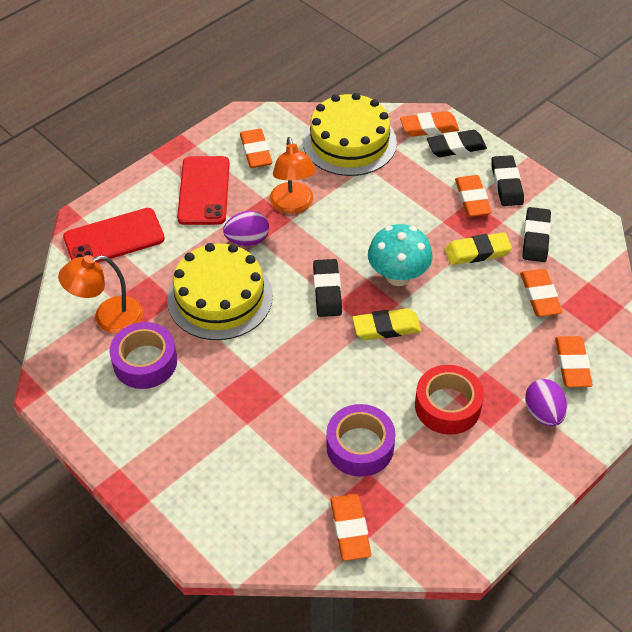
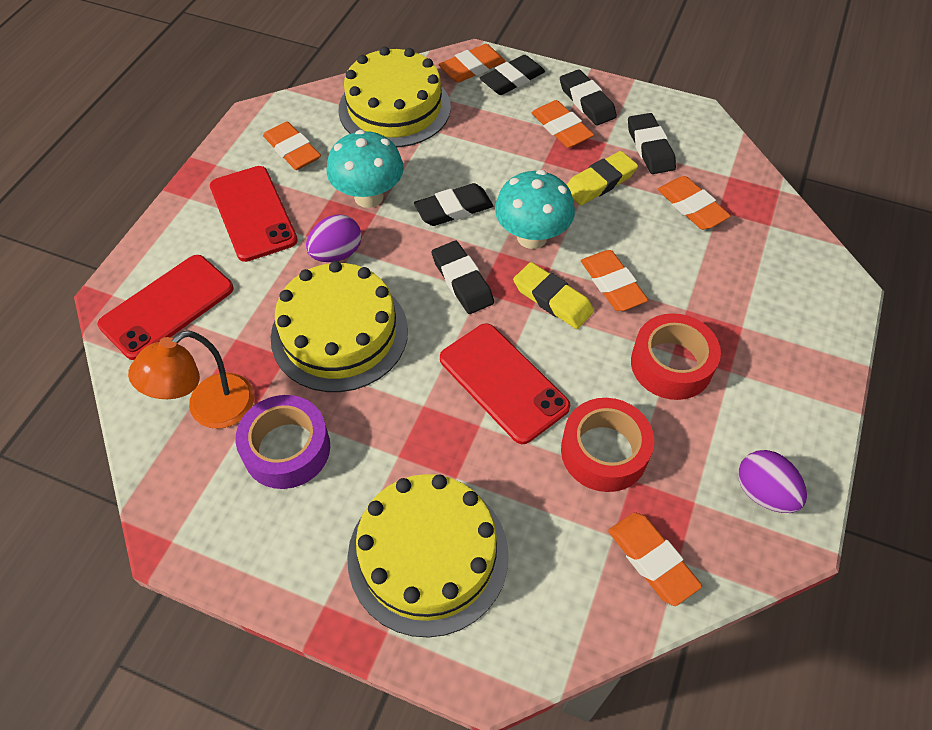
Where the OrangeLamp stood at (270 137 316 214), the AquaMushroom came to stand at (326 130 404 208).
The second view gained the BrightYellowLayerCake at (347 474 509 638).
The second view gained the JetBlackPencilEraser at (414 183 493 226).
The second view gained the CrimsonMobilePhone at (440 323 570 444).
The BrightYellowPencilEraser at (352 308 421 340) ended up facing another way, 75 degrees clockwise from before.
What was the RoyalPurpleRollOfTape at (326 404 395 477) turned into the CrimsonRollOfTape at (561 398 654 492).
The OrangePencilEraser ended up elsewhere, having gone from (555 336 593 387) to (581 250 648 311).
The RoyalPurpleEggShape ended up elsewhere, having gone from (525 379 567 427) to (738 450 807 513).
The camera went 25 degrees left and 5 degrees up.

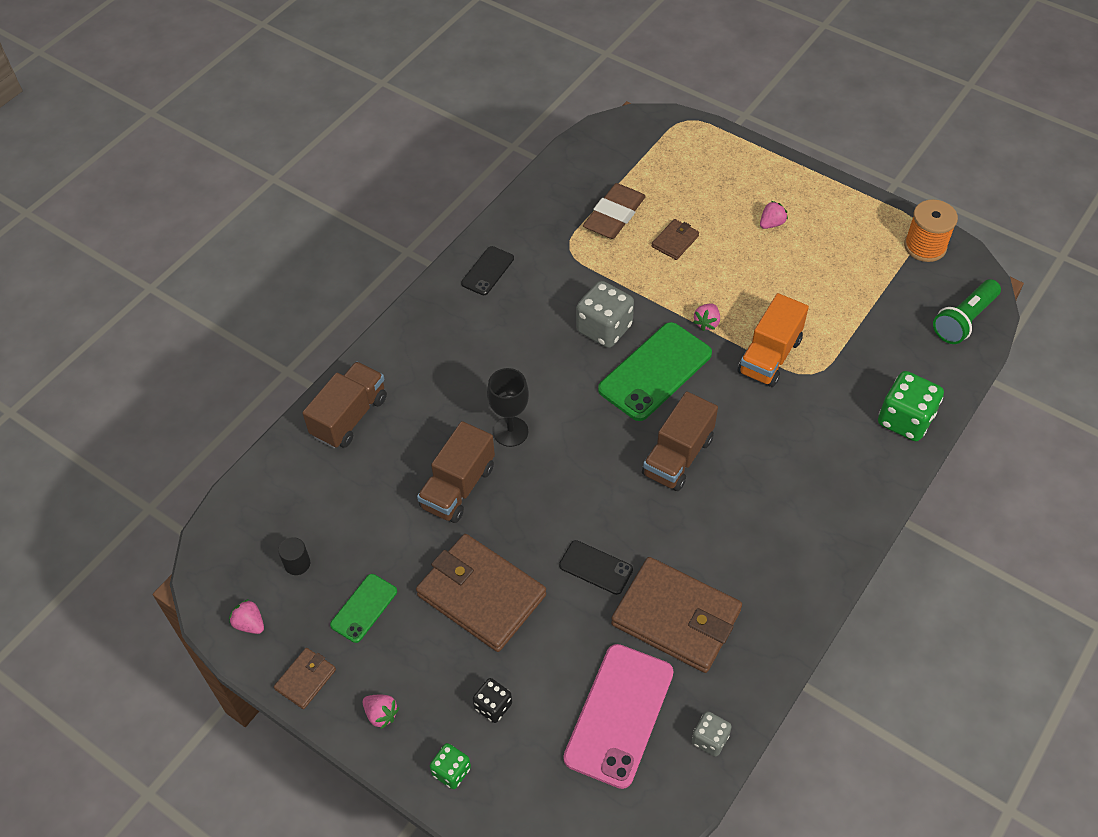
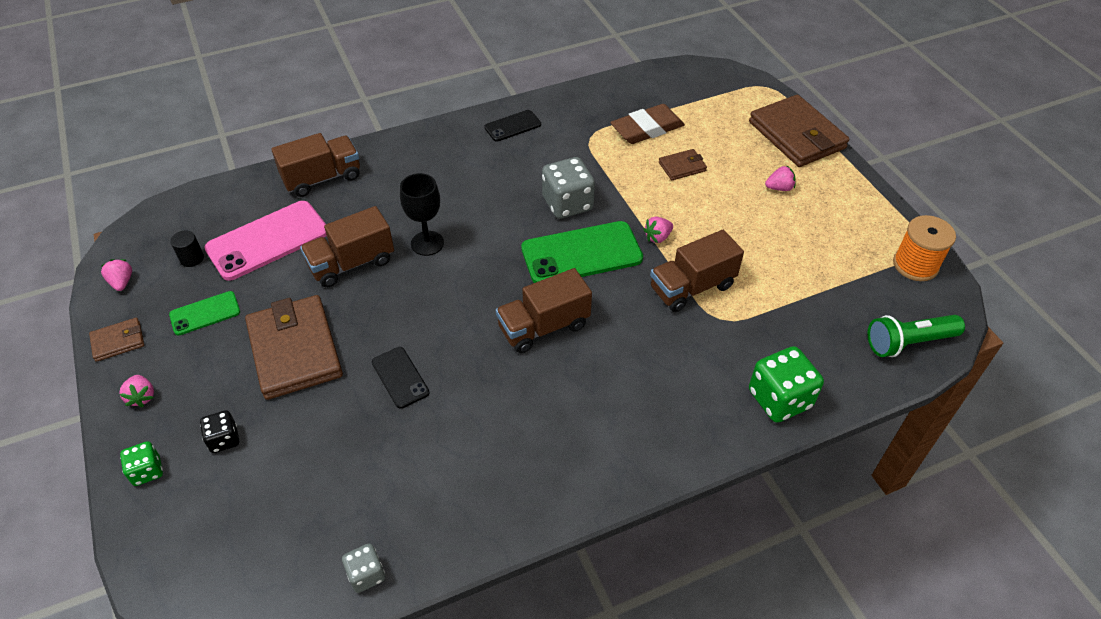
The RosePinkMobilePhone ended up elsewhere, having gone from (563 644 674 789) to (204 201 327 281).
What was the OrangeToyTruck at (737 293 809 387) turned into the BrownToyTruck at (650 230 744 312).
The BrownCardWallet ended up elsewhere, having gone from (611 557 742 673) to (749 95 849 167).
The camera went 30 degrees right and 5 degrees down.

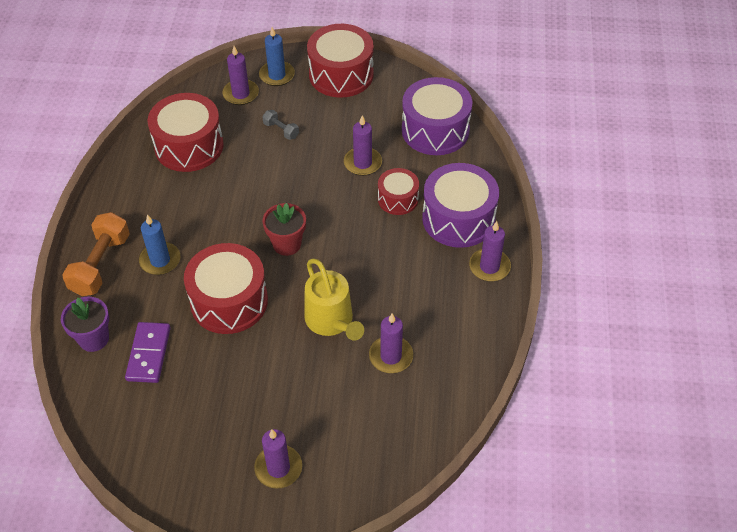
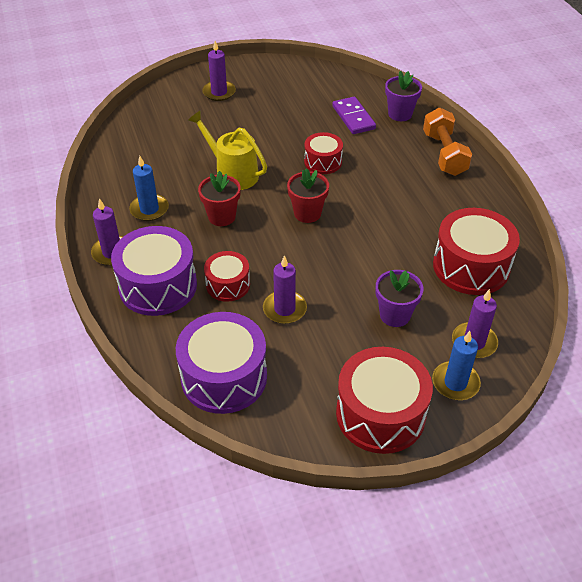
The BluePillarCandle ended up elsewhere, having gone from (139 214 181 275) to (129 156 169 221).
The second view gained the CrimsonPottedPlant at (198 171 241 226).
The size of the CrimsonSnareDrum at (184 243 268 334) changed by a factor of 0.57.
Where the AshGreyFreeWeight stood at (262 110 299 140), the RoyalPurplePottedPlant came to stand at (376 270 424 327).
The second view lost the RoyalPurplePillarCandle at (369 313 413 373).
The camera went 155 degrees right and 5 degrees down.

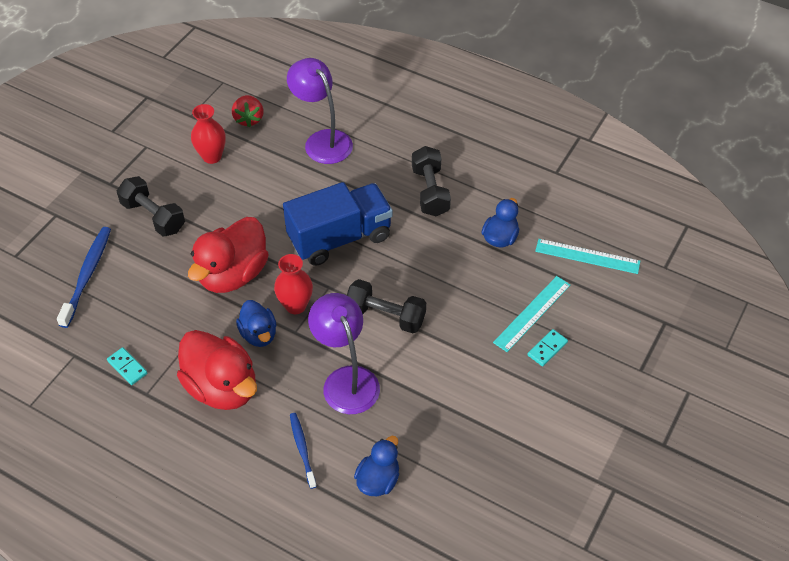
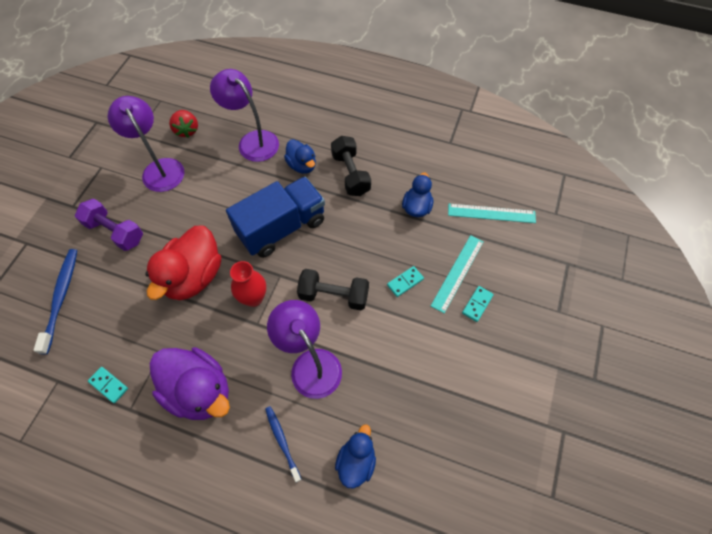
What was the JetBlackFreeWeight at (117 176 185 236) turned into the RoyalPurpleFreeWeight at (75 199 143 251).
Where the CrimsonTallVase stood at (191 104 226 164), the RoyalPurpleLamp came to stand at (108 96 184 192).
What was the CrimsonDuck at (177 330 257 410) turned into the RoyalPurpleDuck at (149 347 230 420).
The BlueDuck ended up elsewhere, having gone from (236 300 276 347) to (284 139 316 174).
The second view gained the AquaDominoTile at (387 266 424 297).
The camera went 10 degrees left and 10 degrees up.

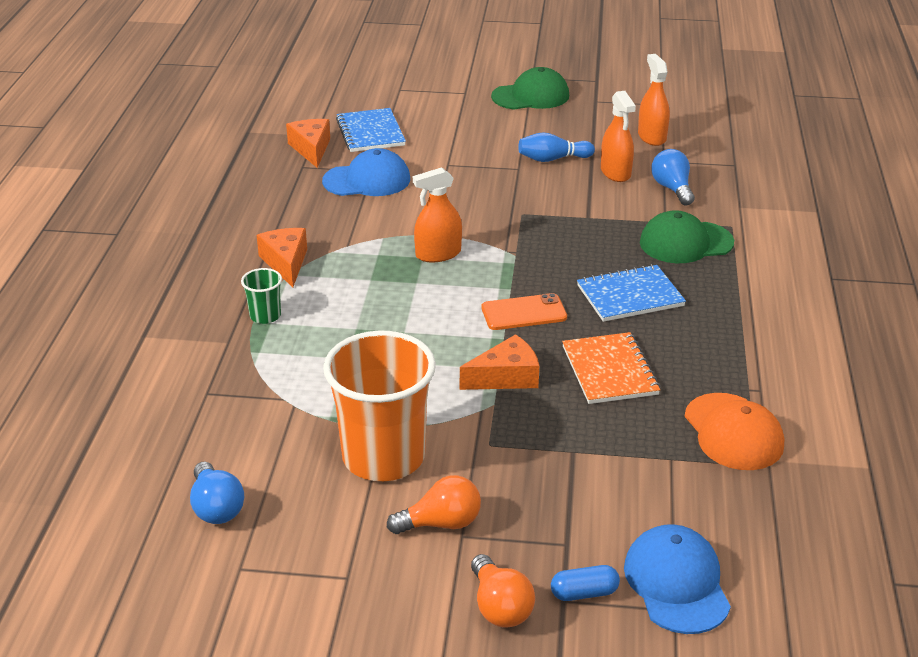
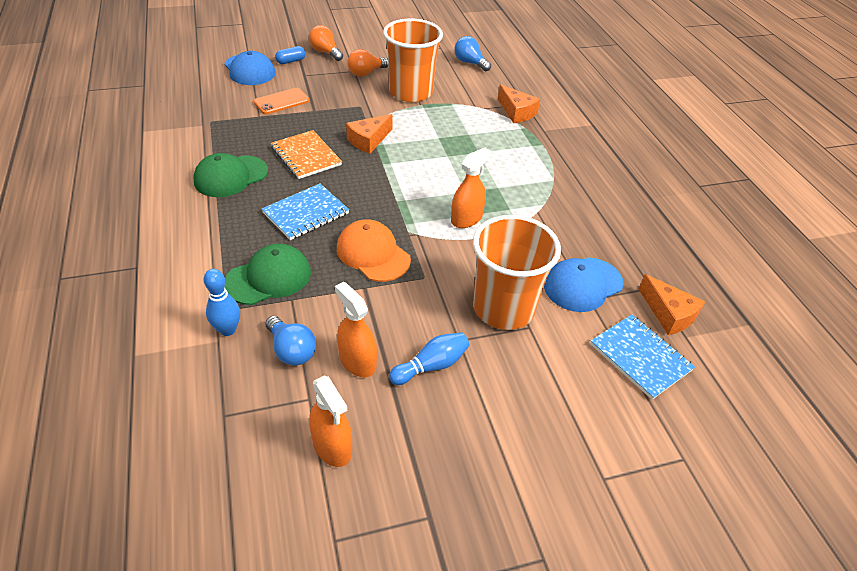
The LeafGreenCap ended up elsewhere, having gone from (491 67 569 110) to (194 153 268 197).
The second view gained the BlueSkittle at (204 269 240 336).
The OrangeMobilePhone ended up elsewhere, having gone from (481 293 567 330) to (254 88 310 114).
The OrangeCap ended up elsewhere, having gone from (684 393 784 470) to (337 219 411 282).
The second view gained the OrangeBeaker at (473 215 561 330).
The OrangeCheese ended up elsewhere, having gone from (257 228 307 287) to (498 84 540 123).
The second view lost the LeafGreenBeaker at (241 268 282 324).
The camera went 155 degrees right and 10 degrees up.

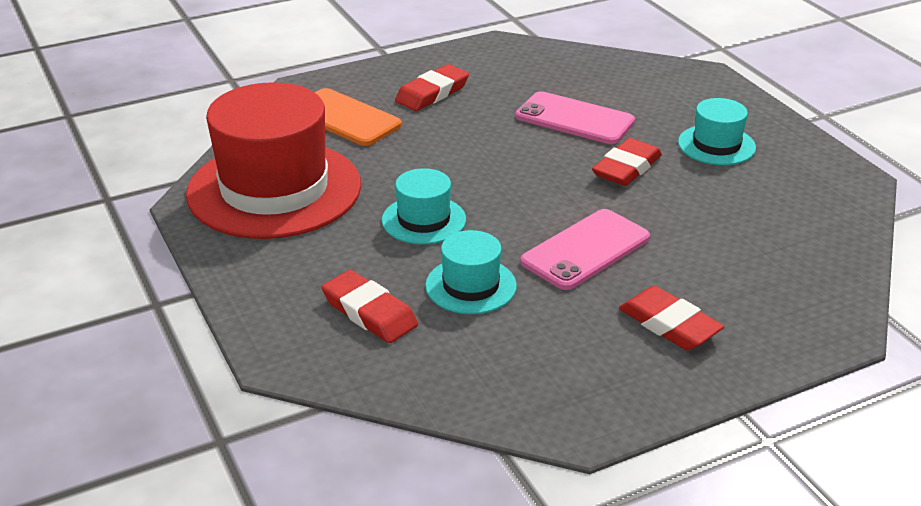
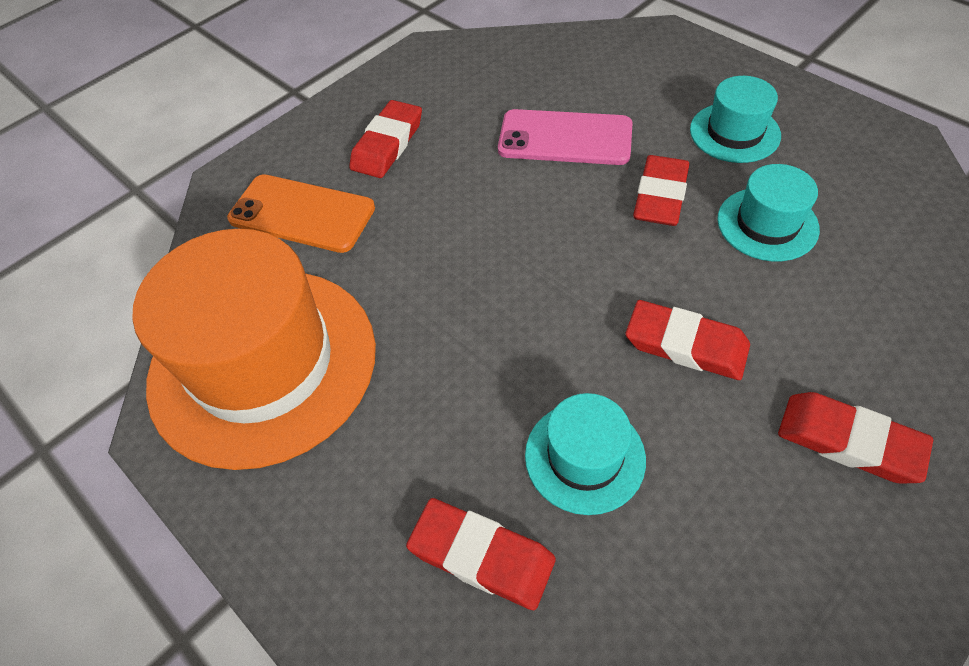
What was the CrimsonTallHat at (186 82 361 239) turned into the OrangeTallHat at (132 229 376 470).
Where the RosePinkMobilePhone stood at (520 209 650 290), the CrimsonPencilEraser came to stand at (626 300 750 380).
The AquaTallHat ended up elsewhere, having gone from (382 168 466 244) to (717 164 820 261).
The camera went 15 degrees left and 20 degrees up.

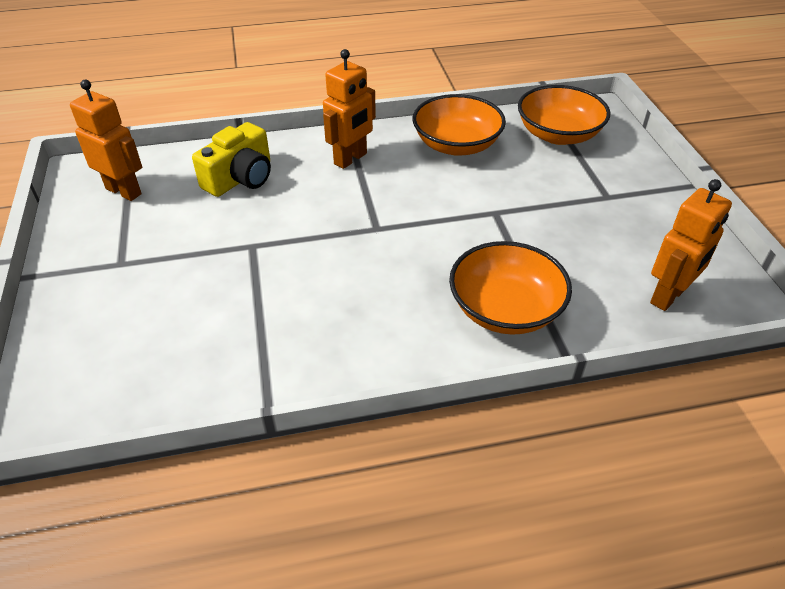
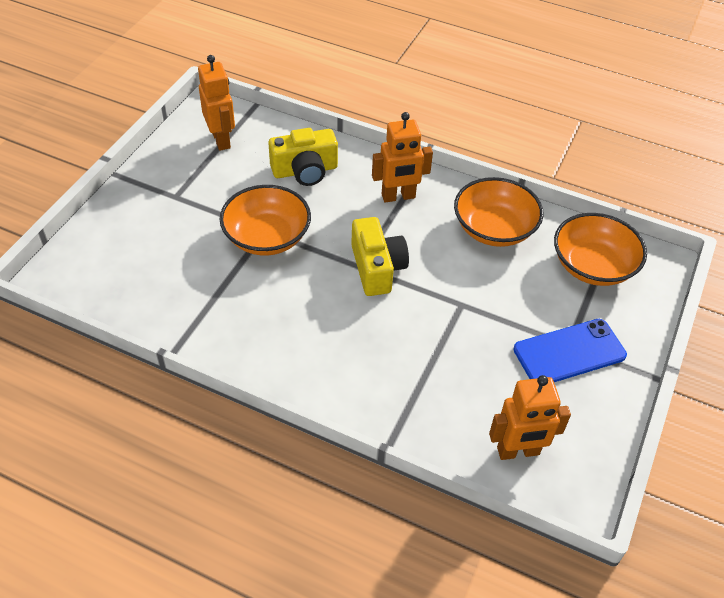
The OrangeServingBowl ended up elsewhere, having gone from (449 241 572 335) to (219 185 311 256).
The second view gained the BrightYellowCamera at (351 217 409 296).
The second view gained the BlueMobilePhone at (513 319 627 382).
The camera went 35 degrees right and 5 degrees up.

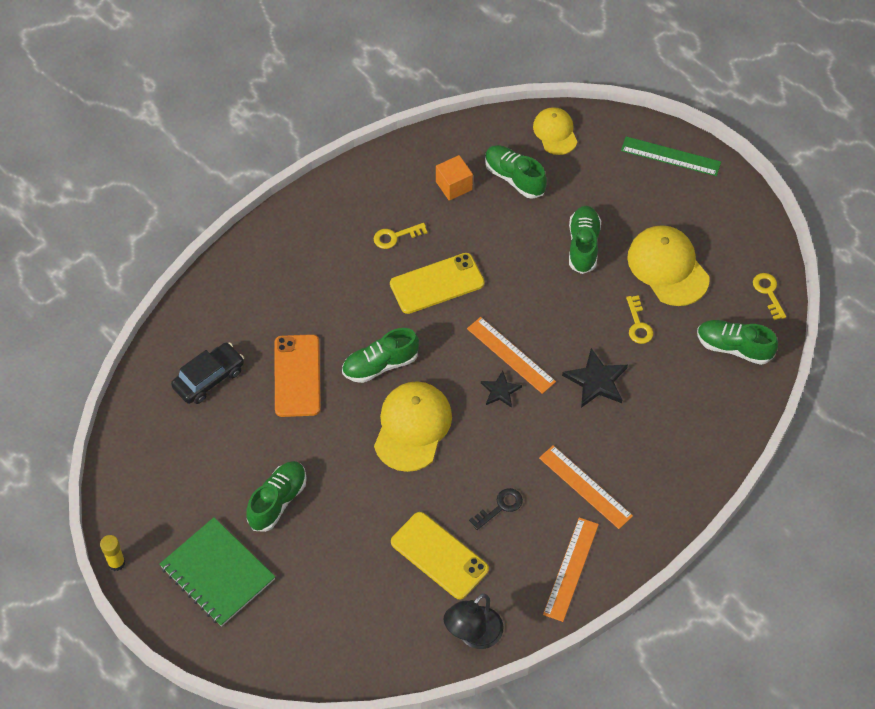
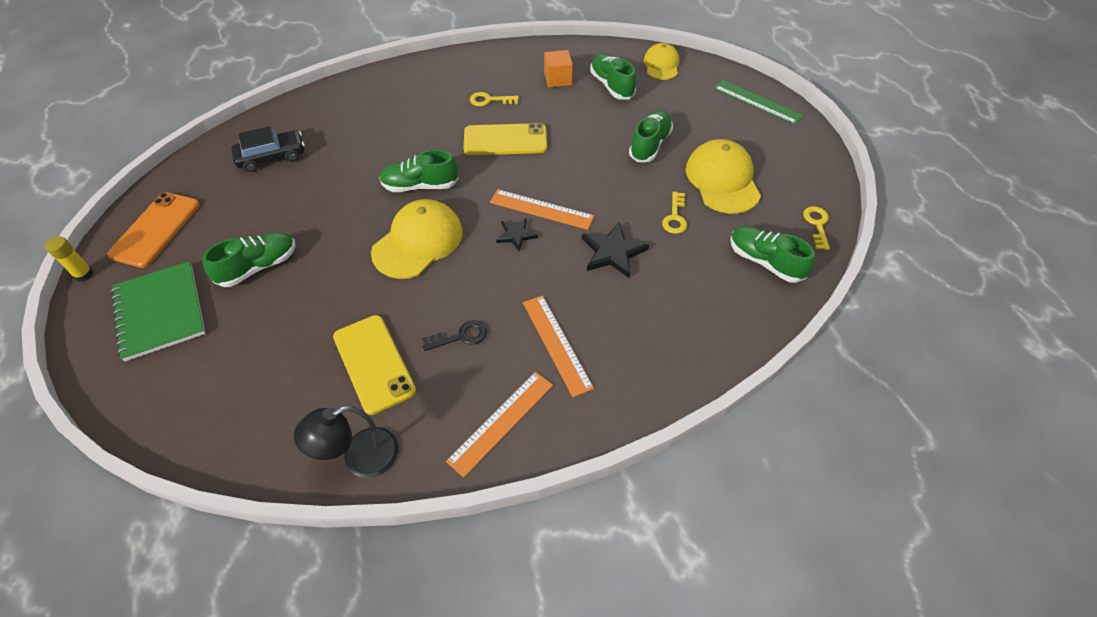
The OrangeMobilePhone ended up elsewhere, having gone from (275 334 321 417) to (107 192 199 268).
The OrangeRuler at (467 317 556 394) ended up facing another way, 45 degrees counterclockwise from before.
The camera went 20 degrees right and 5 degrees down.

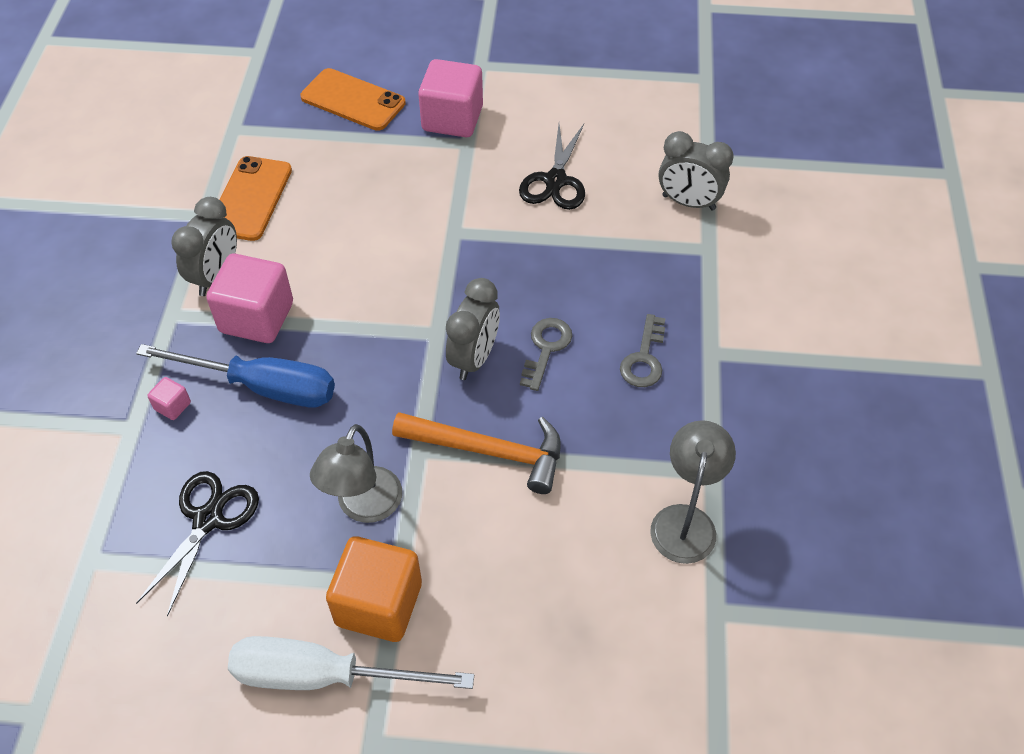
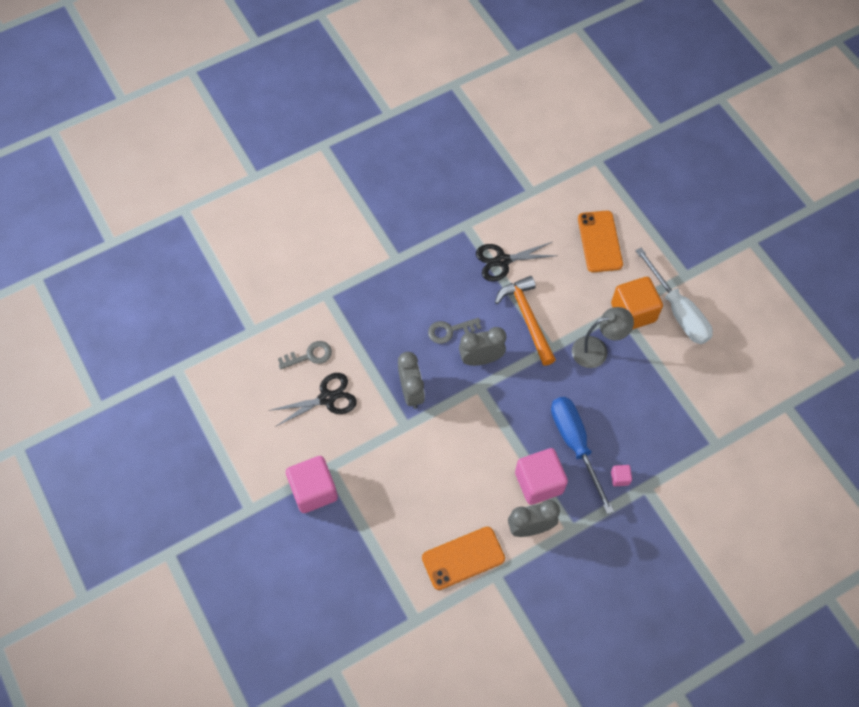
The AshGreyLatchkey ended up elsewhere, having gone from (620 314 666 387) to (278 341 332 369).
The AshGreyAlarmClock ended up elsewhere, having gone from (659 131 734 210) to (398 352 425 409).
The JetBlackPairOfScissors ended up elsewhere, having gone from (136 471 259 617) to (476 242 558 282).
The OrangeMobilePhone ended up elsewhere, having gone from (300 68 406 131) to (578 211 623 272).
The second view lost the AshGreyLamp at (650 420 736 564).
The camera went 125 degrees left and 10 degrees up.

